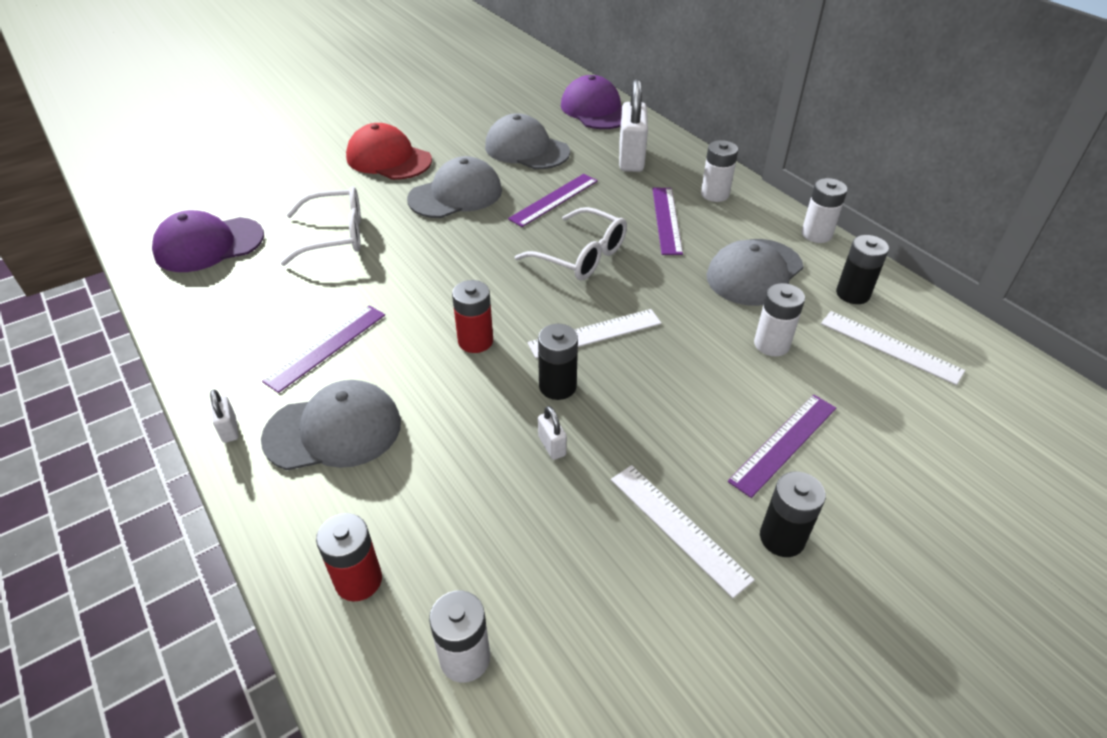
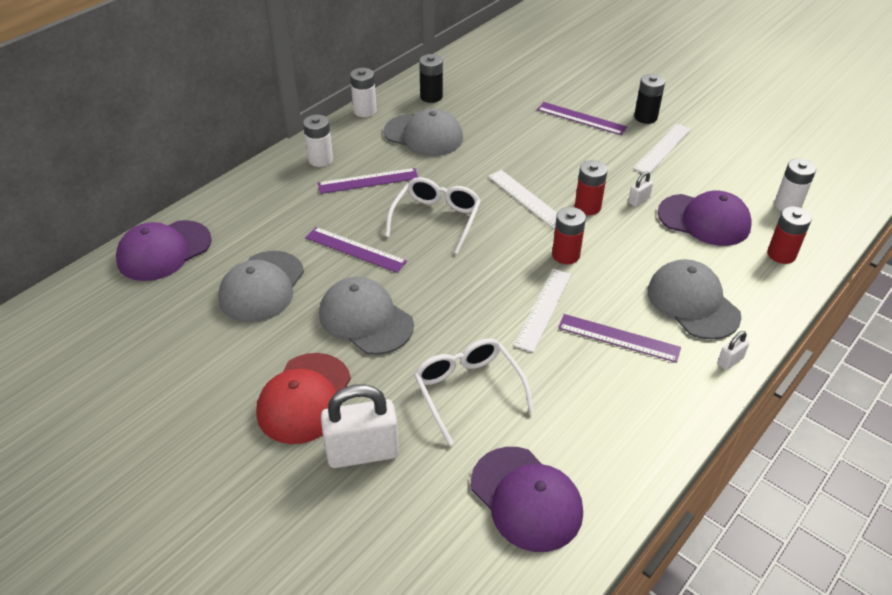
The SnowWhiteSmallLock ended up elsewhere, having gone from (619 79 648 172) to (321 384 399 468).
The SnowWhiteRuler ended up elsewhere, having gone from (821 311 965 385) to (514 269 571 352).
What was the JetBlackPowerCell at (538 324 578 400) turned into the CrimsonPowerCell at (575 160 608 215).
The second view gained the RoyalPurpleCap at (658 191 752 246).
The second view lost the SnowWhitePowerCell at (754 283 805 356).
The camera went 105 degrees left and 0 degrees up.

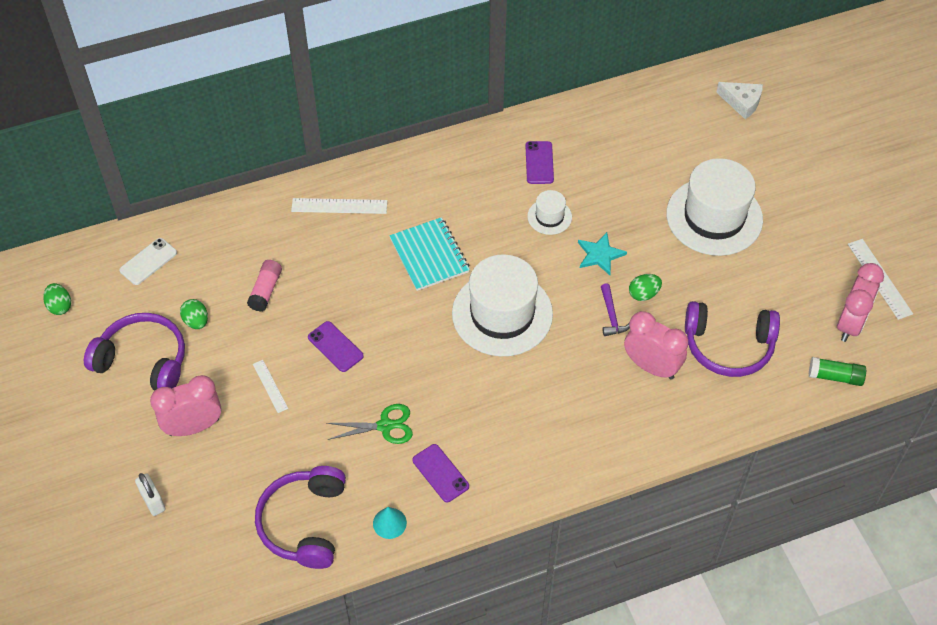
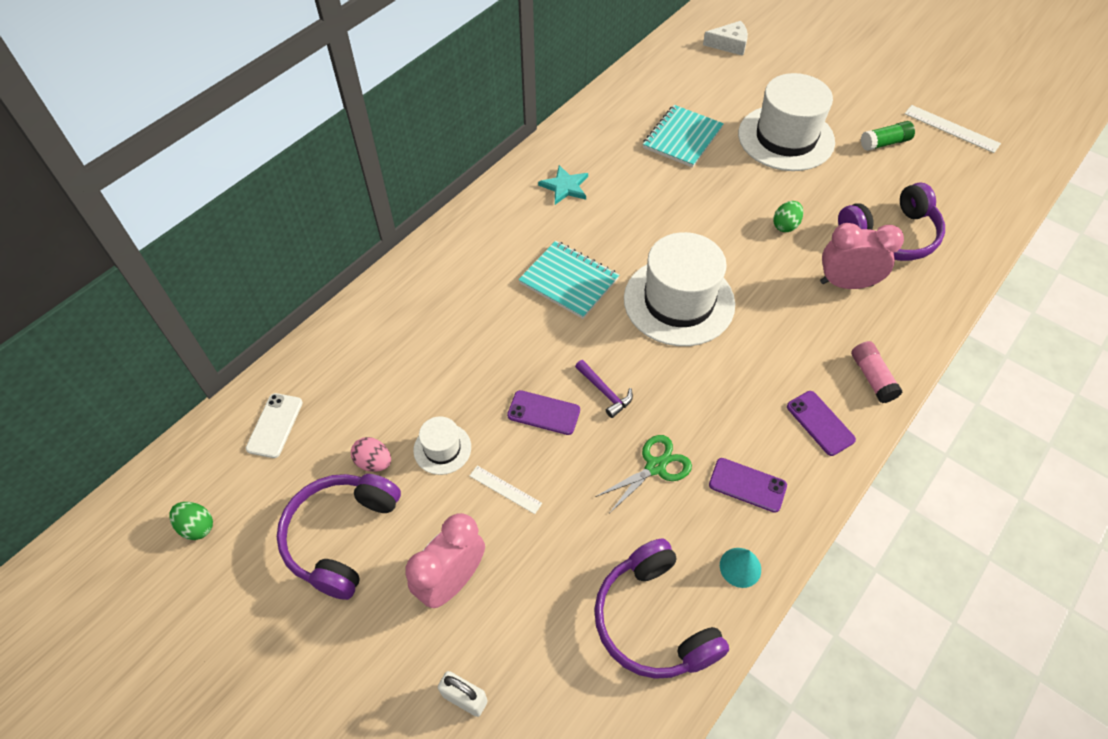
The RoyalPurpleHeadset at (84 313 185 391) ended up facing another way, 60 degrees counterclockwise from before.
What was the LeafGreenEggShape at (180 299 208 329) turned into the RosePinkEggShape at (351 437 391 472).
The SnowWhiteTallHat ended up elsewhere, having gone from (527 190 572 235) to (413 416 471 475).
The AquaStar ended up elsewhere, having gone from (578 232 627 275) to (538 165 588 205).
The RoyalPurpleHammer ended up elsewhere, having gone from (601 283 630 336) to (575 360 633 418).
The second view gained the AquaNotebook at (643 105 724 168).
The RoyalPurpleMobilePhone ended up elsewhere, having gone from (526 141 554 184) to (787 391 856 456).
The RosePinkStickOfGlue ended up elsewhere, having gone from (247 260 282 311) to (851 341 902 403).
The LeafGreenStickOfGlue ended up elsewhere, having gone from (809 357 866 386) to (861 121 915 151).
The second view lost the SnowWhiteRuler at (291 198 387 214).
The second view lost the RosePinkAlarmClock at (837 263 884 342).
The camera went 30 degrees left and 0 degrees up.

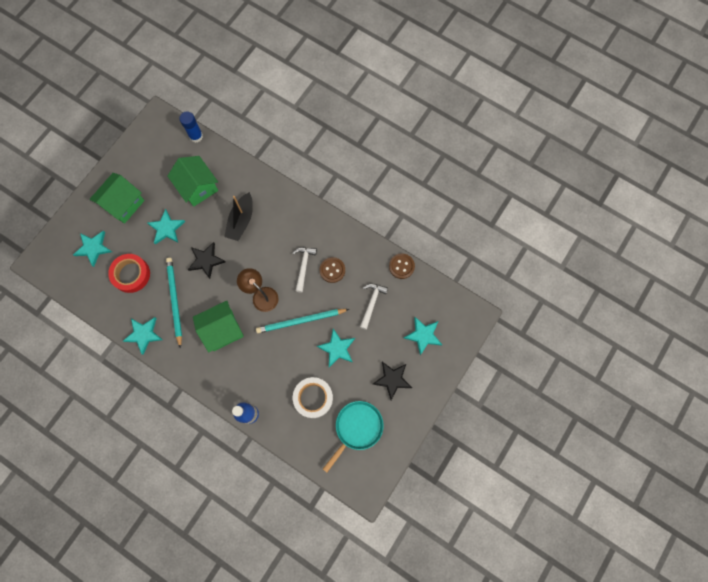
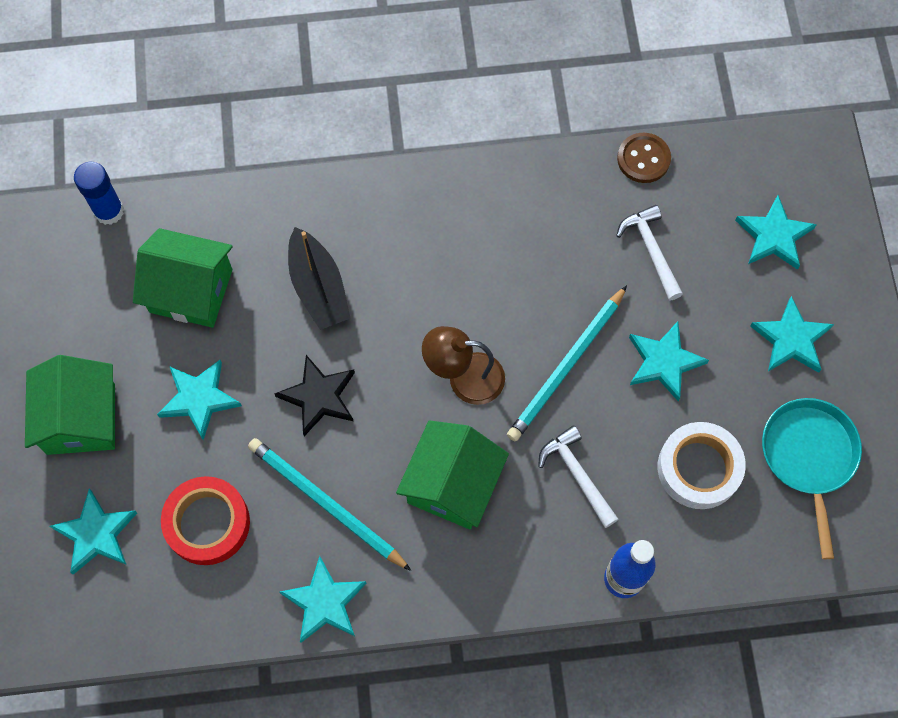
The SnowWhiteHammer ended up elsewhere, having gone from (293 247 317 293) to (538 425 619 528).
What was the JetBlackStar at (373 362 412 400) turned into the AquaStar at (750 296 834 373).
The second view lost the BrownButton at (320 257 345 283).
The camera went 40 degrees left and 5 degrees down.

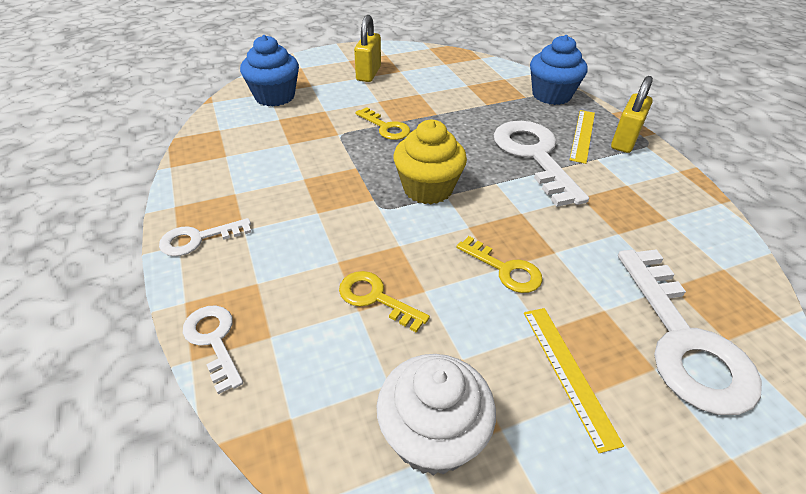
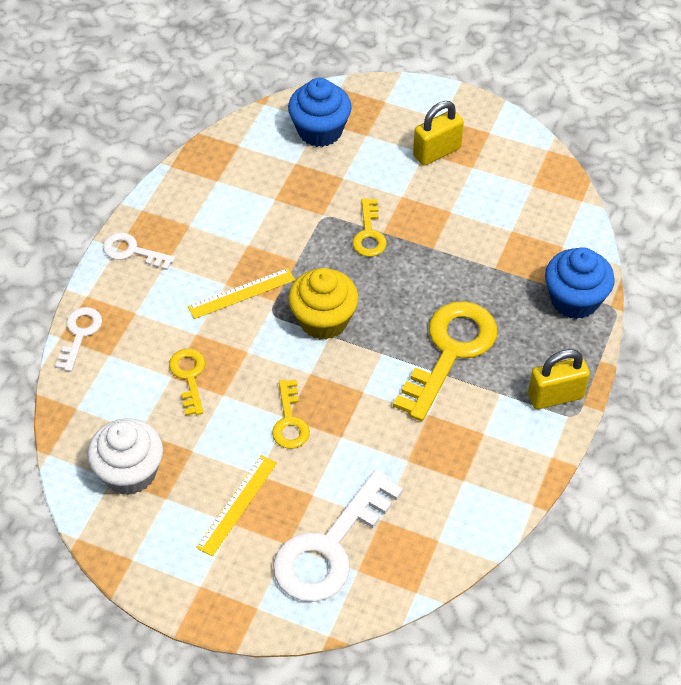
The BrightYellowRuler ended up elsewhere, having gone from (570 110 595 164) to (188 268 295 319).
What was the SnowWhiteLatchkey at (494 121 589 207) turned into the BrightYellowLatchkey at (393 301 497 421).
The camera went 45 degrees right and 10 degrees up.

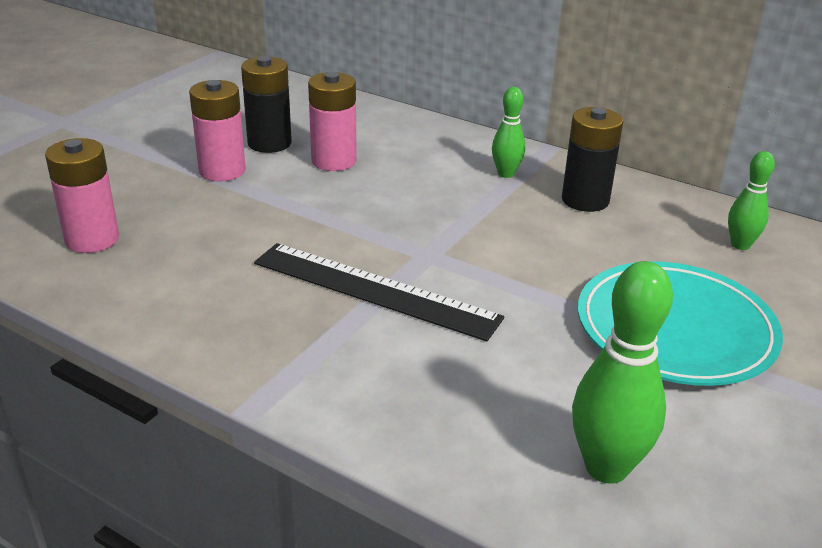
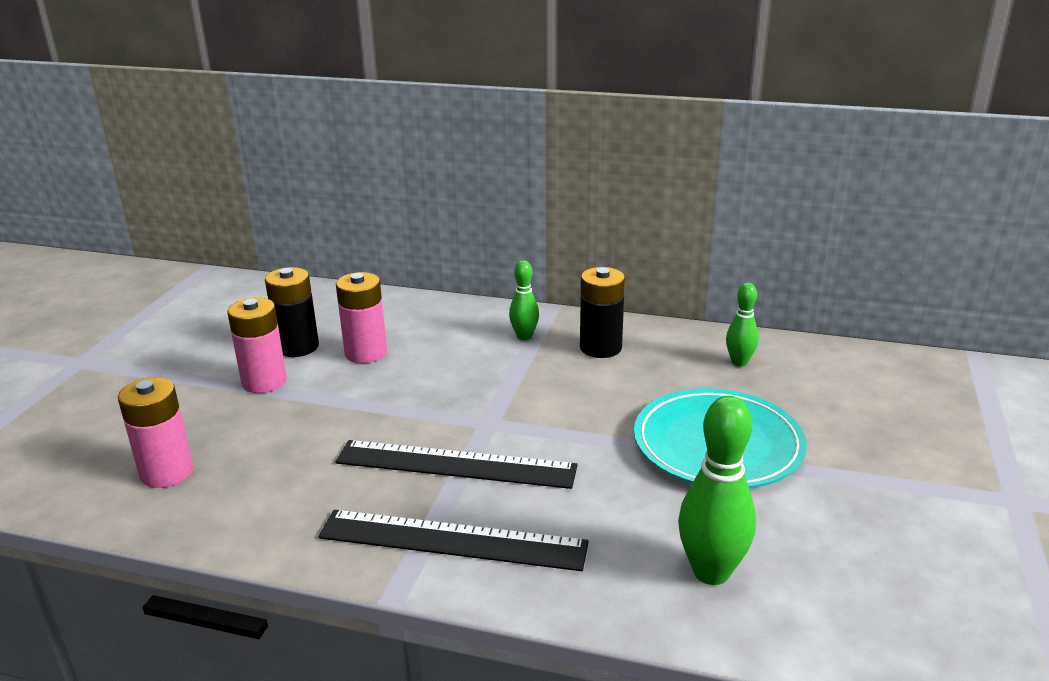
The second view gained the JetBlackRuler at (319 510 589 571).
The camera went 15 degrees left and 5 degrees down.

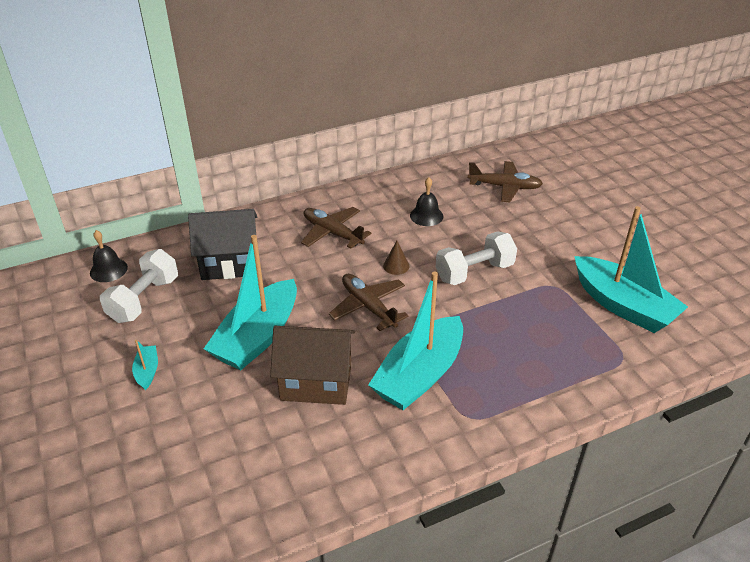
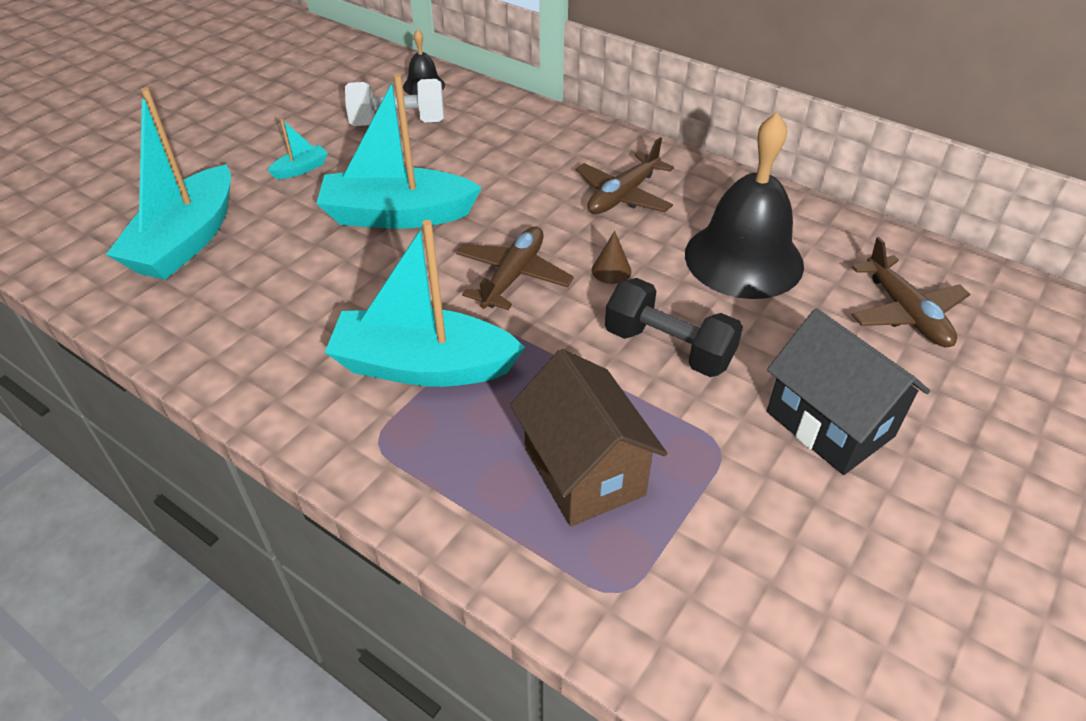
The AquaToyBoat ended up elsewhere, having gone from (574 206 688 333) to (106 87 231 280).
The BrownCottage ended up elsewhere, having gone from (270 326 355 405) to (510 349 667 526).
The BrownToyPlane at (301 207 371 249) ended up facing another way, 150 degrees counterclockwise from before.
What was the SnowWhiteFreeWeight at (436 231 517 285) turned into the JetBlackFreeWeight at (605 278 743 377).
The size of the JetBlackSchoolBell at (410 177 443 226) changed by a factor of 2.17.
The JetBlackCottage ended up elsewhere, having gone from (188 209 257 280) to (767 308 930 475).
The camera went 60 degrees right and 5 degrees up.

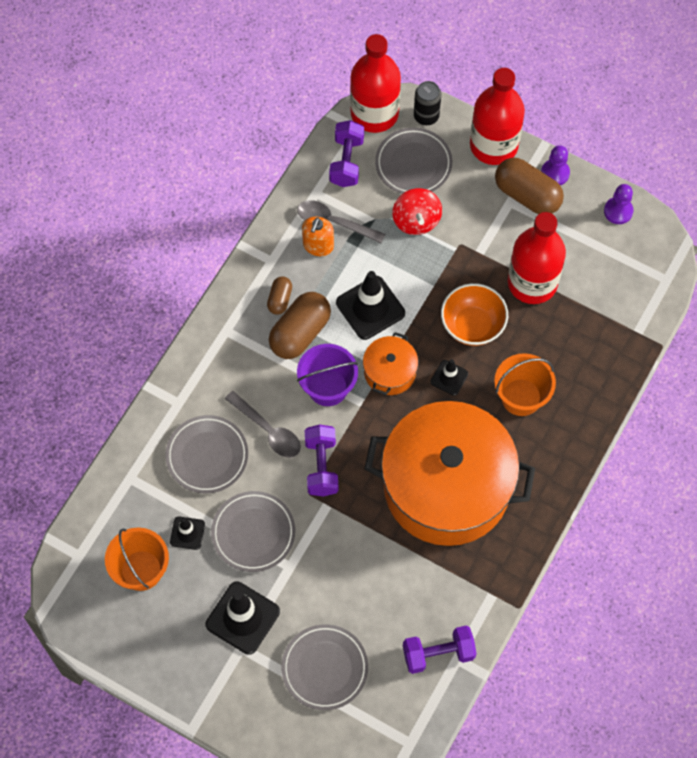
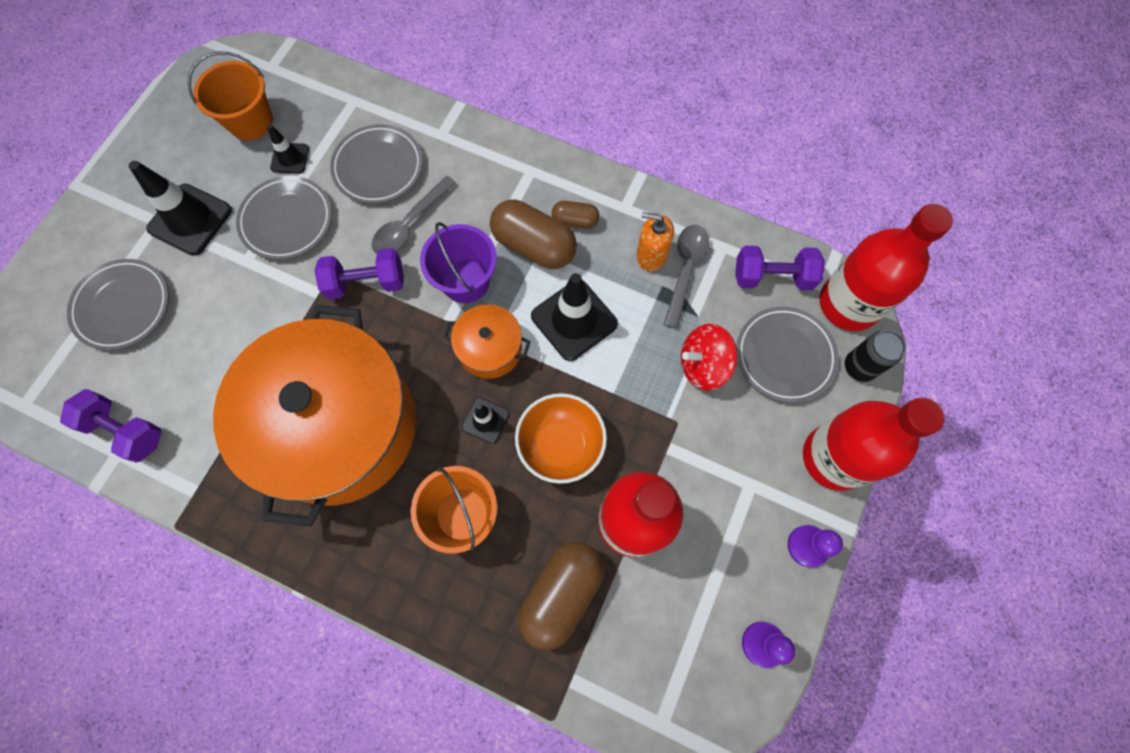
The RoyalPurpleFreeWeight at (403 625 477 674) ended up facing another way, 45 degrees counterclockwise from before.
The BrownCapsule ended up elsewhere, having gone from (495 158 564 214) to (518 542 604 650).
The camera went 85 degrees right and 5 degrees up.

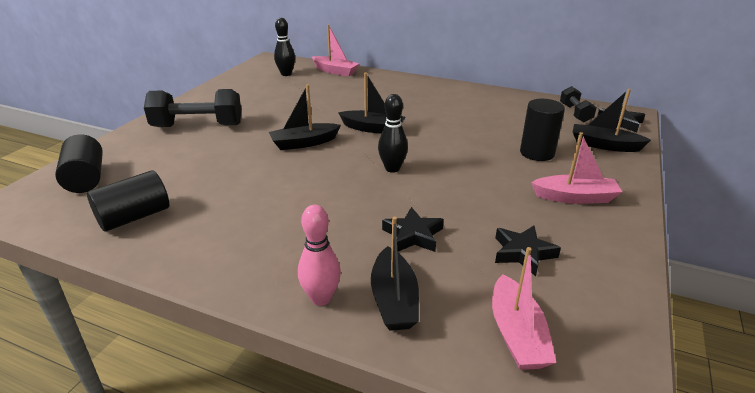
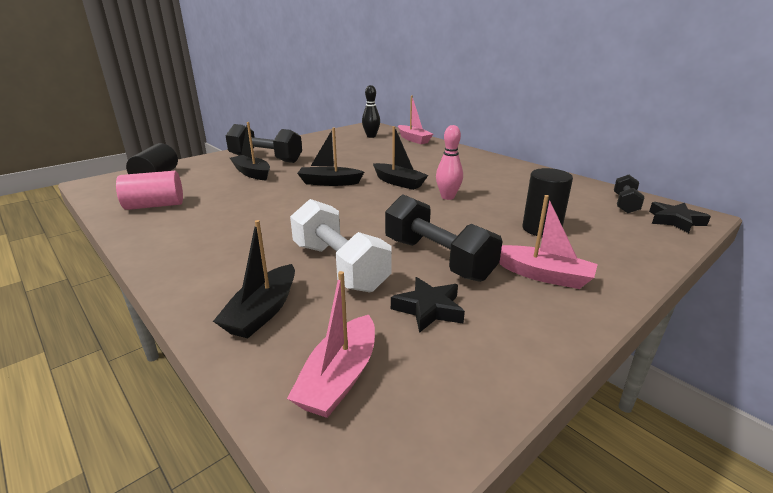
What was the JetBlackSolidCylinder at (87 170 169 232) turned into the RosePinkSolidCylinder at (116 171 183 210).
The JetBlackToyBoat ended up elsewhere, having gone from (573 89 651 152) to (230 122 270 181).
Where the JetBlackStar stood at (382 207 444 252), the SnowWhiteFreeWeight came to stand at (290 199 392 293).
The second view gained the JetBlackFreeWeight at (385 195 502 282).
The RosePinkSkittle ended up elsewhere, having gone from (298 205 341 306) to (436 125 463 200).
The second view lost the JetBlackSkittle at (378 94 408 173).
The camera went 25 degrees right and 5 degrees down.

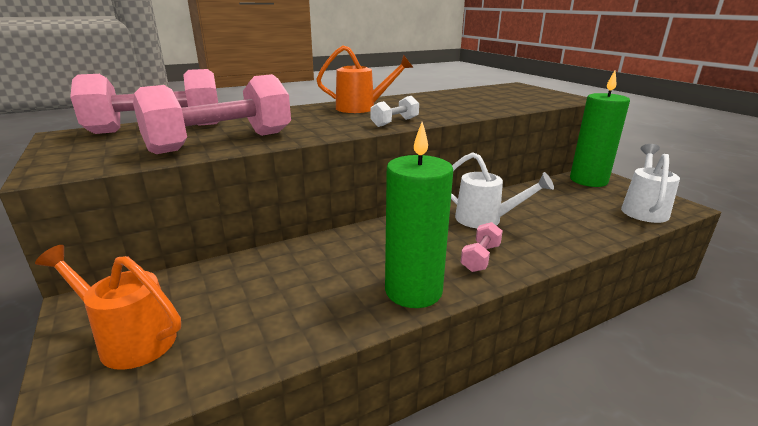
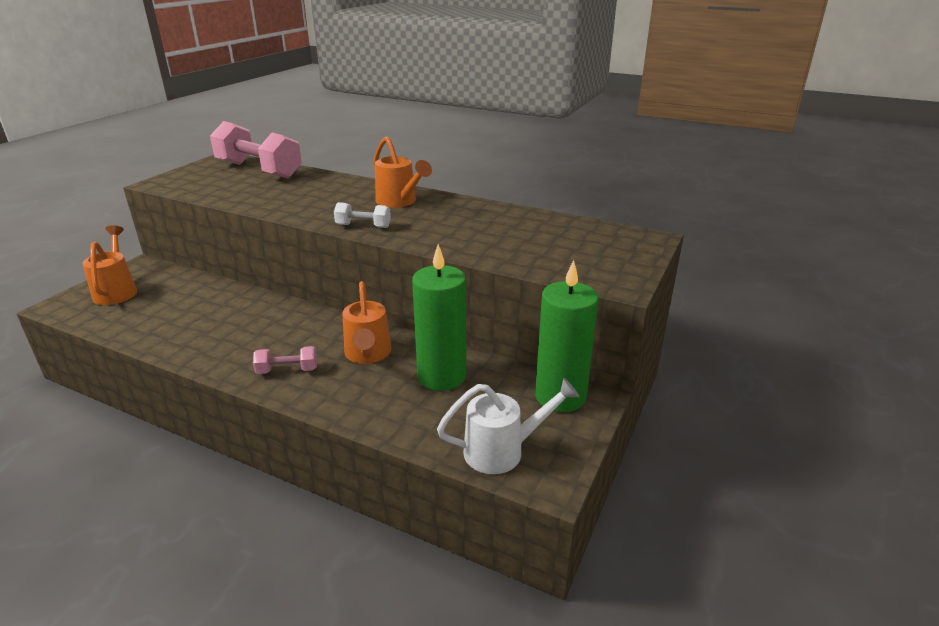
What was the SnowWhiteWateringPot at (451 152 554 228) turned into the OrangeWateringPot at (342 281 391 364).
The LeafGreenPillarCandle ended up elsewhere, having gone from (385 122 453 308) to (412 244 466 391).
The second view lost the RosePinkFreeWeight at (133 74 291 154).
The camera went 55 degrees right and 5 degrees up.

